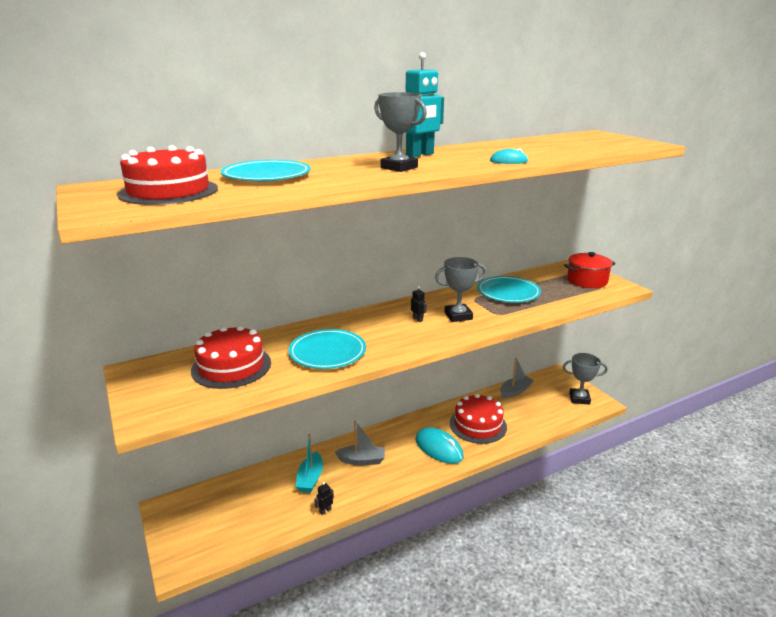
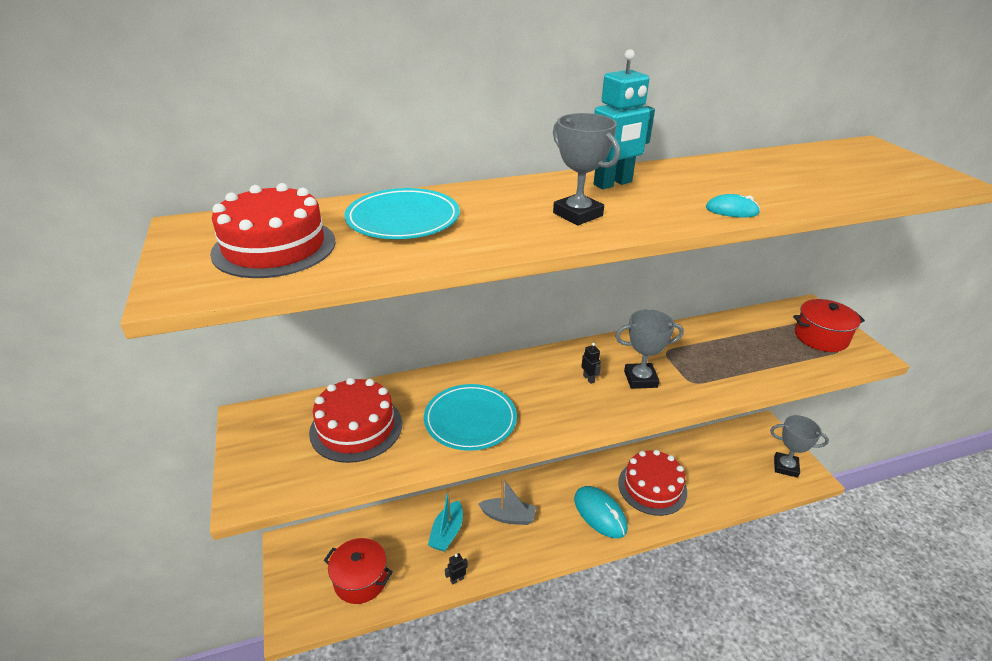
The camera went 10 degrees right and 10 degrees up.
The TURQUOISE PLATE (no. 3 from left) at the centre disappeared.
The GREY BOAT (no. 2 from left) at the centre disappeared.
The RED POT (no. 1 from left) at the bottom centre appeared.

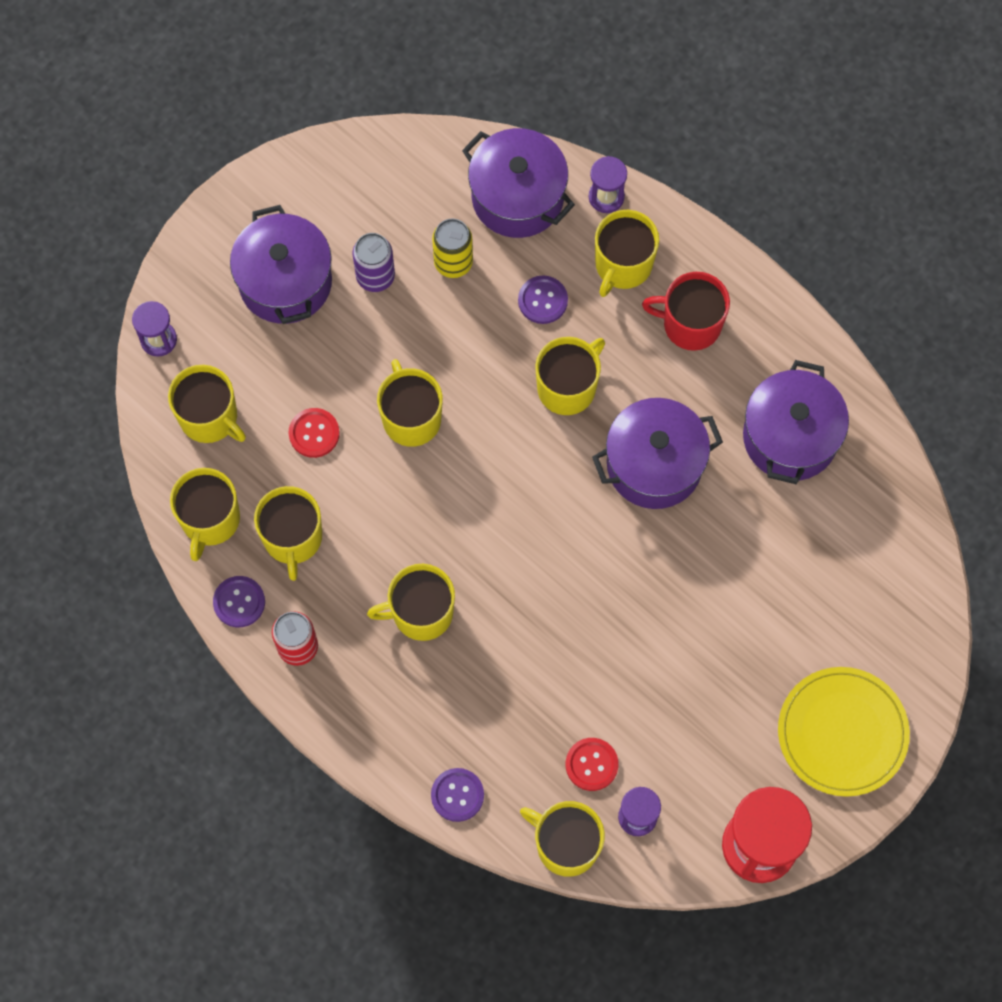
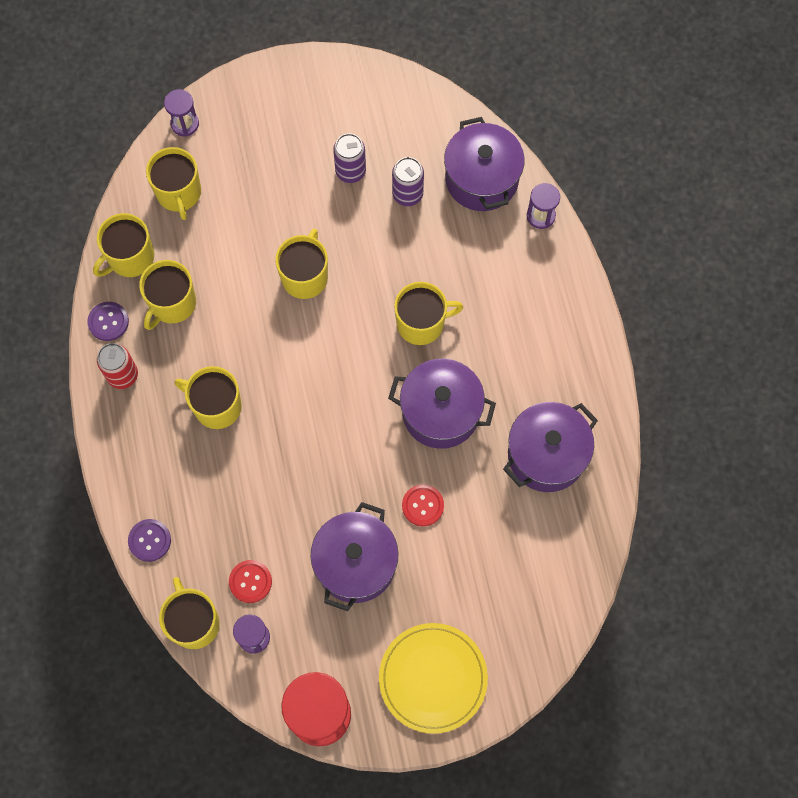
The camera went 35 degrees right and 0 degrees up.
The PURPLE BUTTON (no. 3 from left) at the top centre disappeared.
The YELLOW MUG (no. 8 from left) at the top centre disappeared.
The RED MUG at the top right disappeared.
The PURPLE POT (no. 1 from left) moved from the top left to the bottom centre.
The RED BUTTON (no. 1 from left in the first image) moved from the middle left to the centre.
The YELLOW CAN at the top centre became the PURPLE CAN (no. 2 from left) at the top centre.

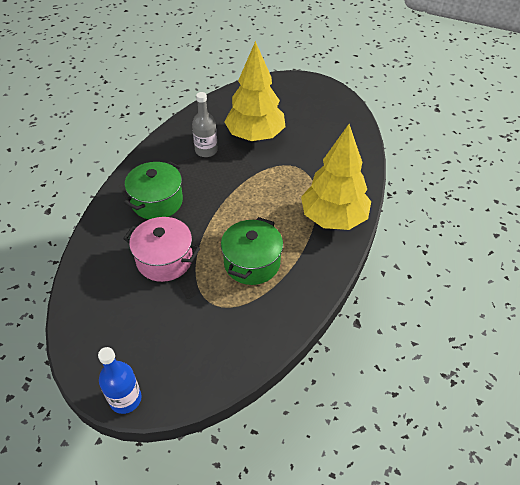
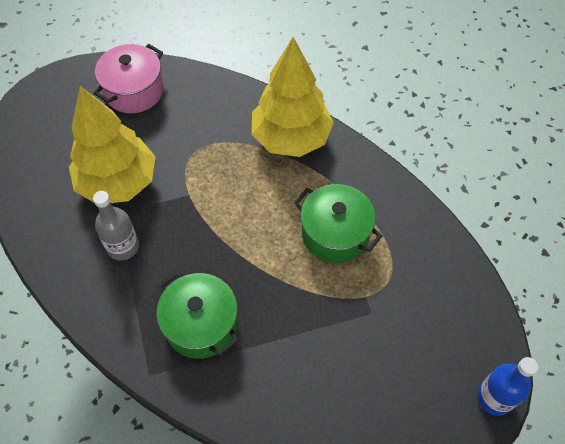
The camera went 75 degrees left and 10 degrees up.
The PINK POT moved from the middle left to the top left.

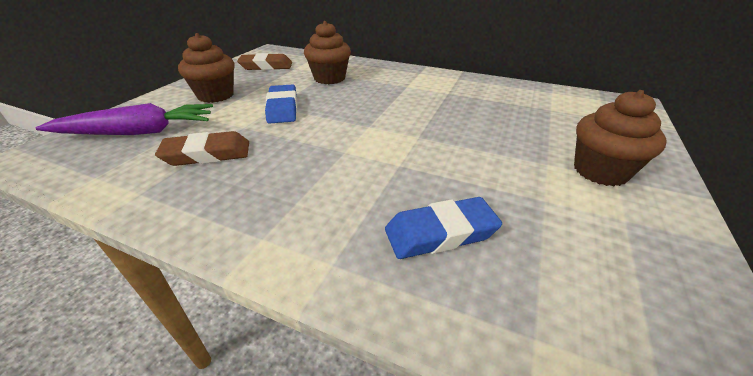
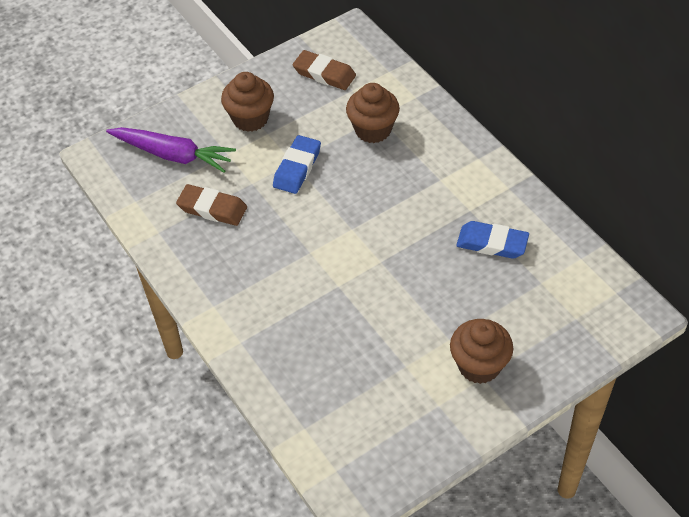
The camera went 35 degrees right and 15 degrees up.
The BLUE ERASER (no. 2 from left) moved from the centre to the middle right.

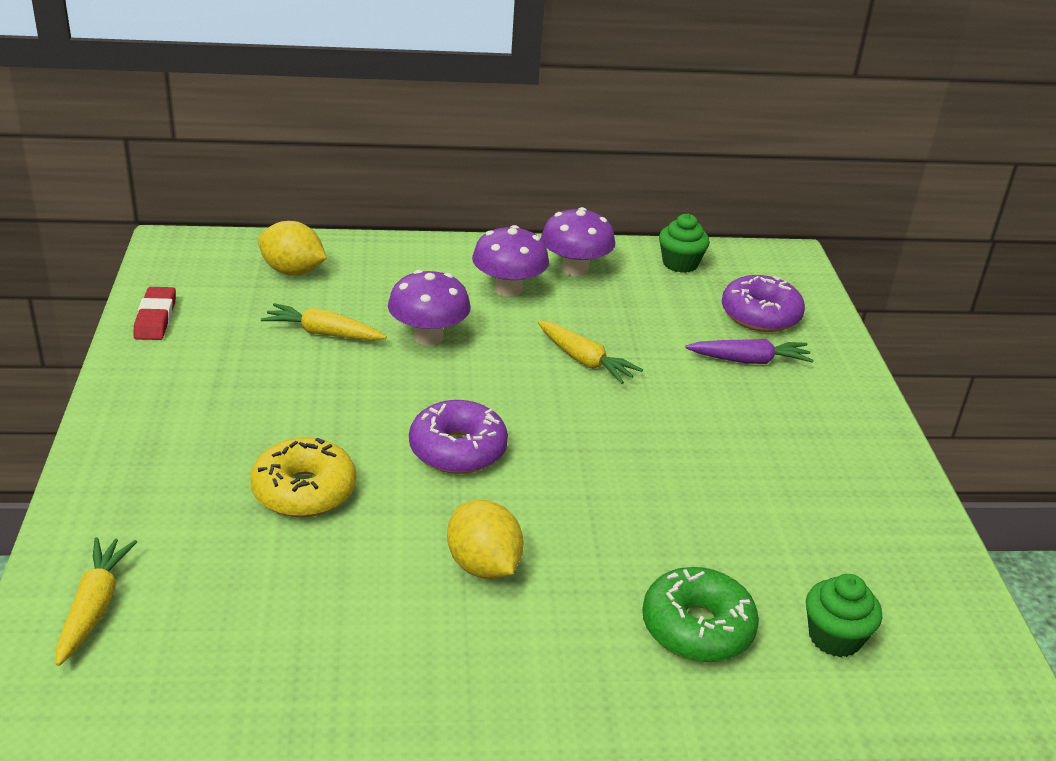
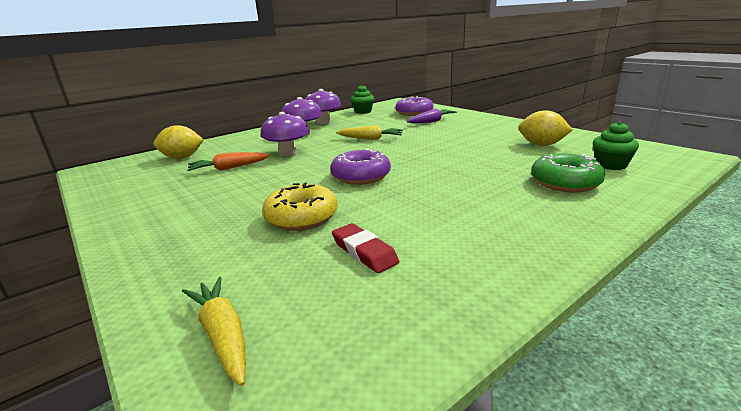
The camera went 30 degrees left and 10 degrees down.
The RED ERASER moved from the middle left to the centre.
The YELLOW LEMON (no. 2 from left) moved from the bottom centre to the top right.
The YELLOW CARROT (no. 2 from left) at the middle left became the ORANGE CARROT at the middle left.

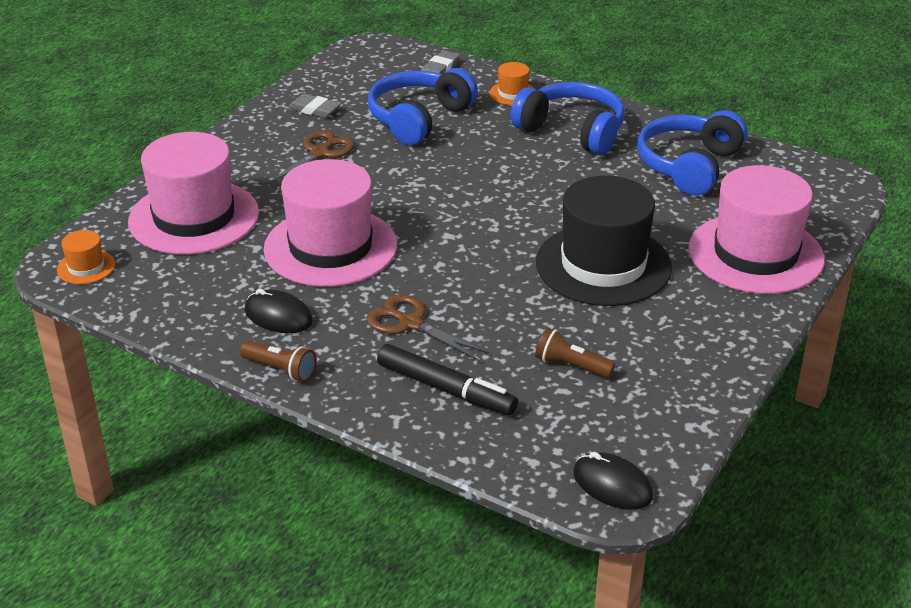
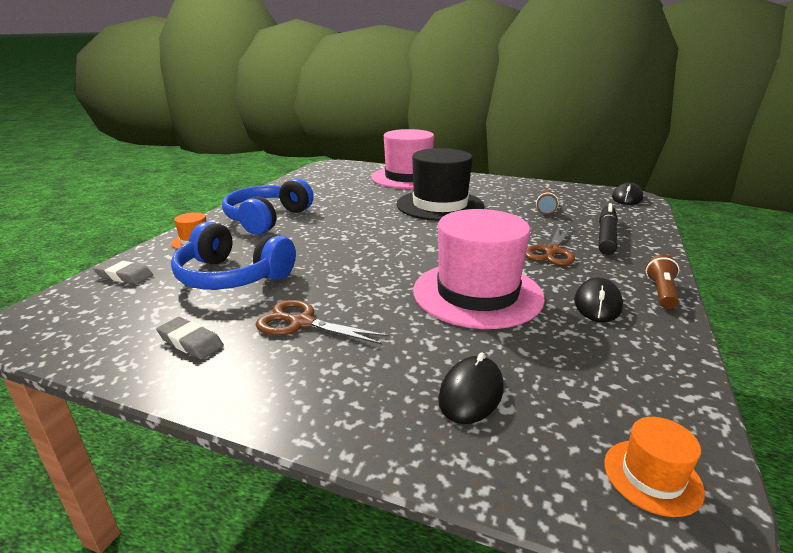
The camera went 100 degrees left and 10 degrees down.
The BLUE HEADPHONES (no. 3 from left) at the top right disappeared.
The PINK HAT (no. 1 from left) at the top left was replaced by the BLACK MOUSE (no. 1 from left) at the bottom centre.
The GREY ERASER (no. 1 from left in the first image) at the top centre turned 75 degrees counterclockwise.

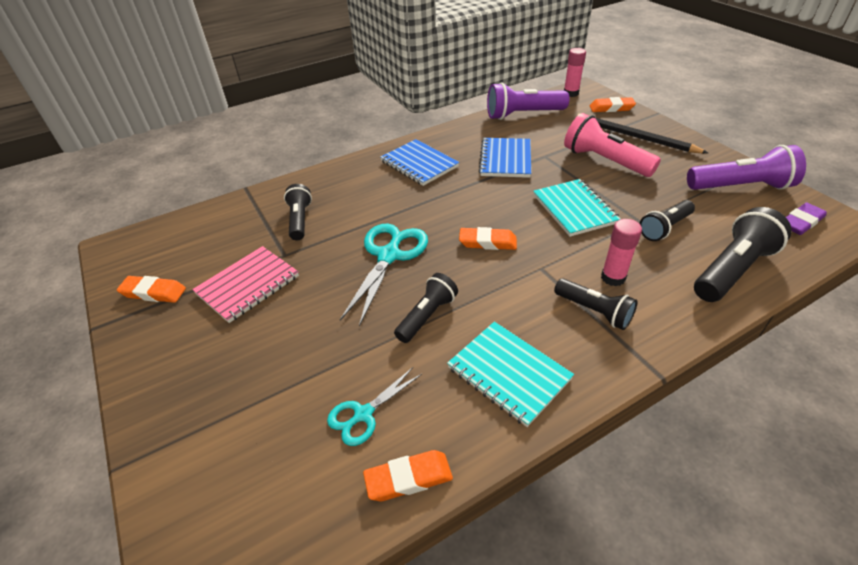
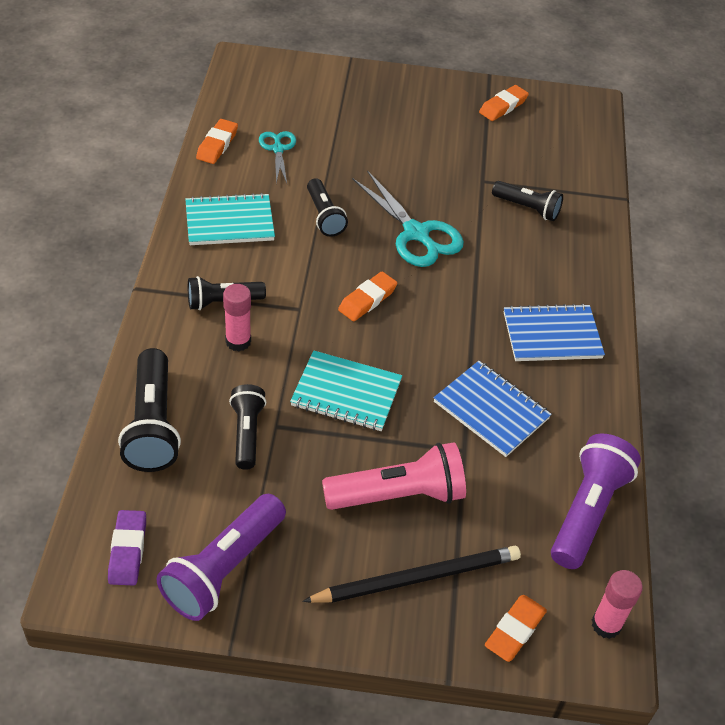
The camera went 120 degrees right and 5 degrees up.
The PINK NOTEBOOK at the middle left disappeared.

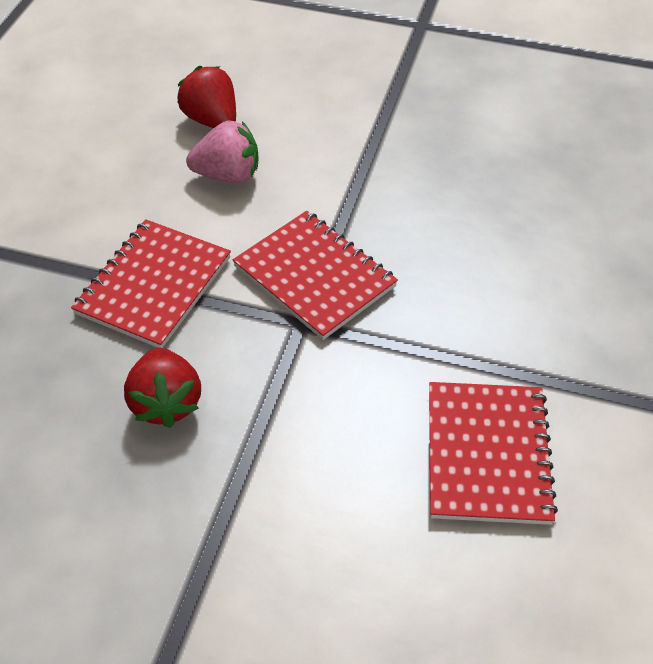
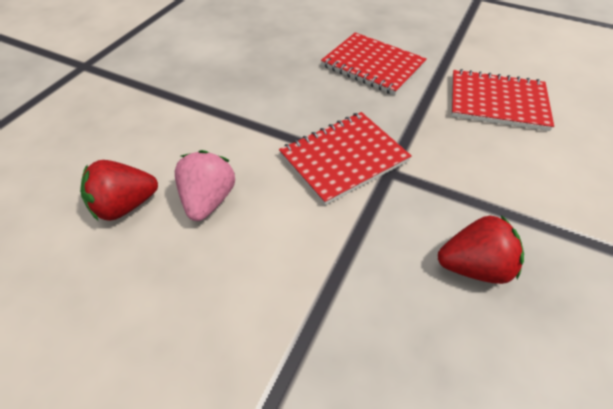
The camera went 80 degrees left and 0 degrees up.
The RED NOTEBOOK (no. 1 from left in the first image) moved from the middle left to the top centre.

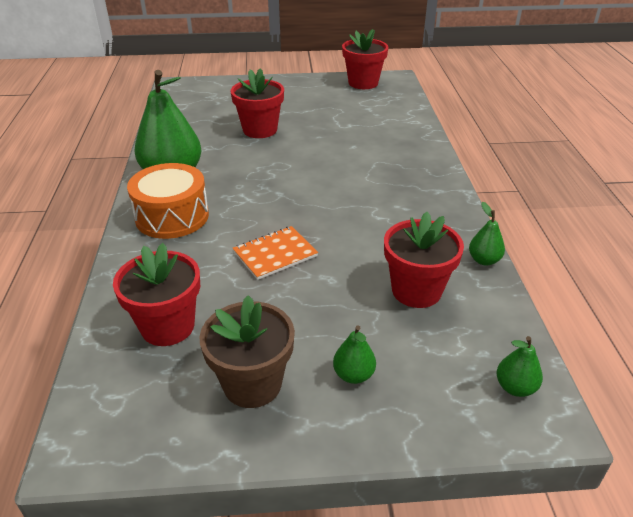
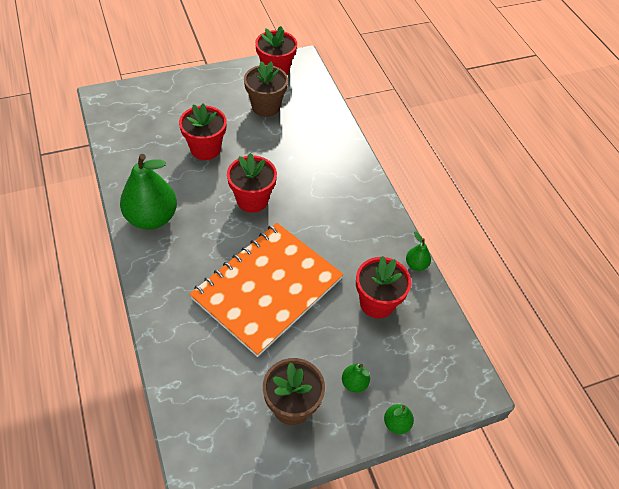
The camera went 20 degrees left and 15 degrees up.
The ORANGE DRUM at the middle left disappeared.
The BROWN FLOWER POT (no. 1 from left) at the top centre appeared.
The RED FLOWER POT (no. 1 from left in the first image) moved from the middle left to the centre.
The GREEN PEAR (no. 4 from left in the first image) moved from the bottom right to the bottom centre.
The ORANGE NOTEBOOK at the centre changed to 2.35 times the size.

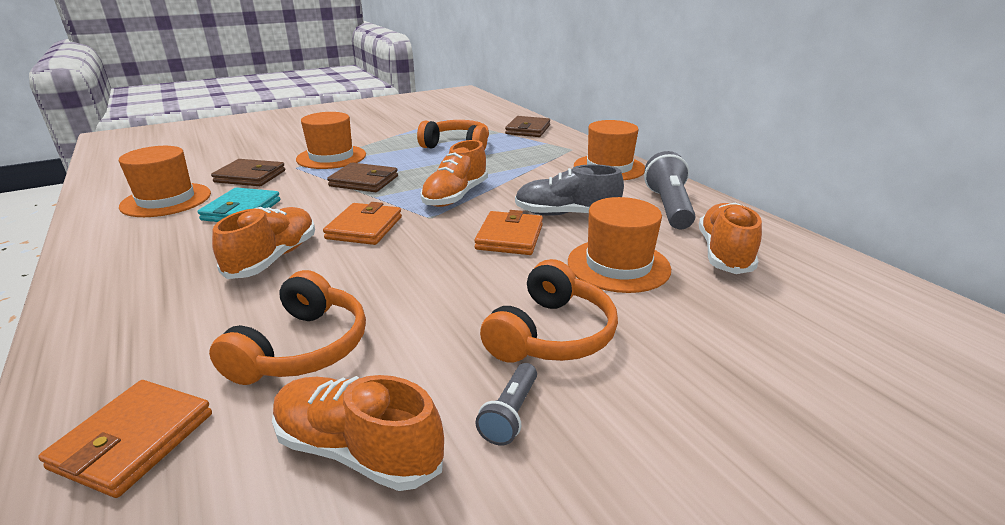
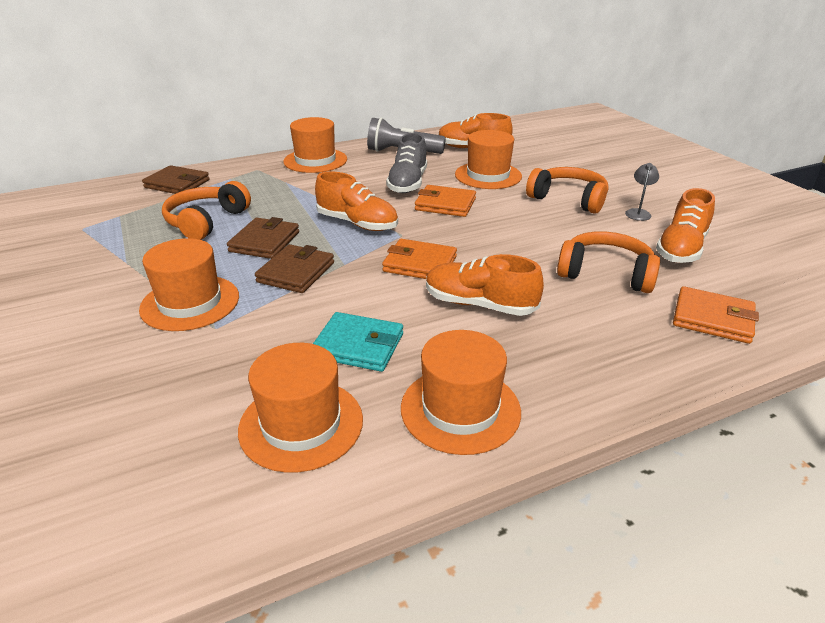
The camera went 85 degrees left and 5 degrees up.
The ORANGE HAT (no. 4 from left) at the centre appeared.
The BROWN WALLET (no. 1 from left in the first image) moved from the top left to the middle left.
The GREY FLASHLIGHT (no. 1 from left) at the bottom centre was replaced by the GREY LAMP at the top right.

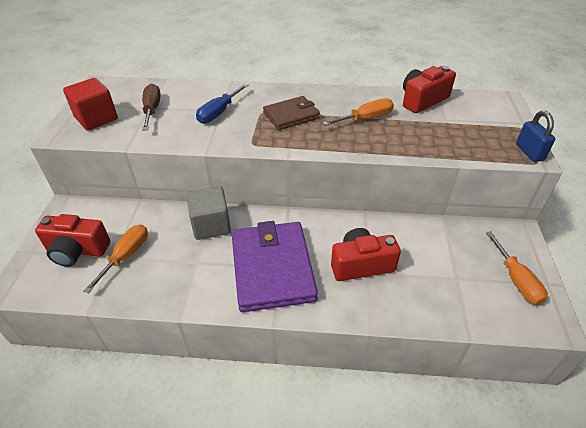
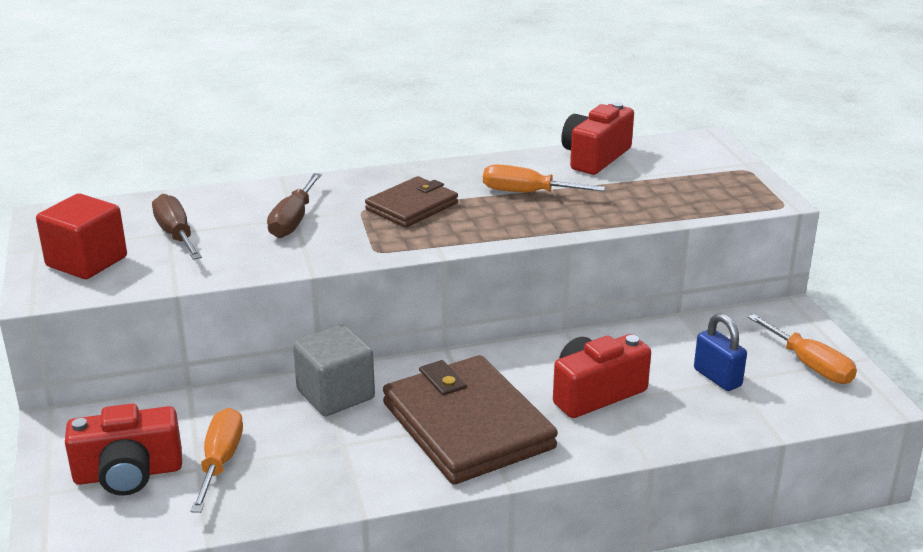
The camera went 20 degrees left and 15 degrees down.
The BLUE PADLOCK moved from the top right to the middle right.
The BLUE SCREWDRIVER at the top centre became the BROWN SCREWDRIVER (no. 2 from left) at the middle left.
The PURPLE WALLET at the centre became the BROWN WALLET (no. 2 from left) at the bottom centre.
The ORANGE SCREWDRIVER (no. 2 from left) at the top centre turned 120 degrees counterclockwise.

